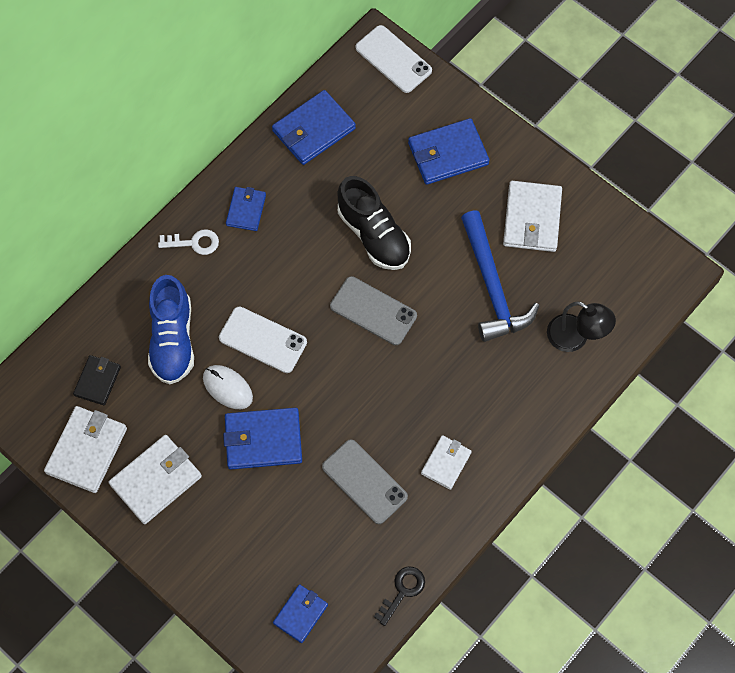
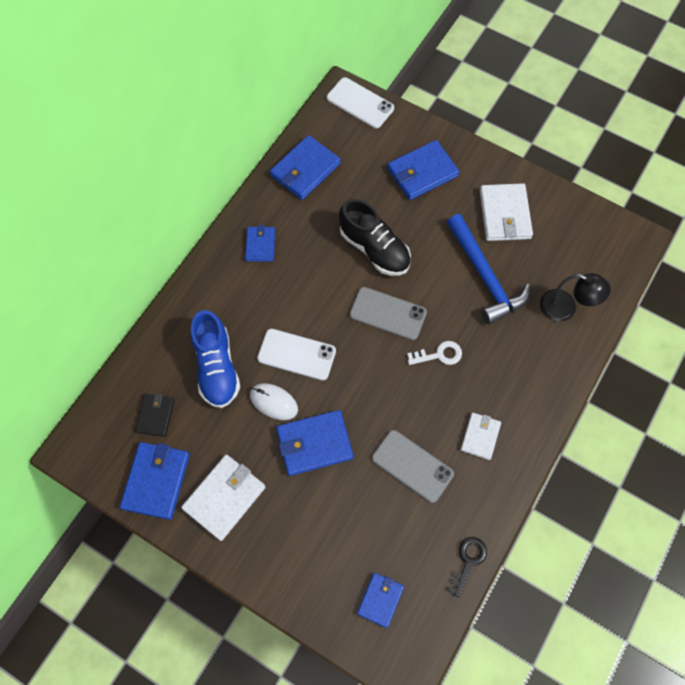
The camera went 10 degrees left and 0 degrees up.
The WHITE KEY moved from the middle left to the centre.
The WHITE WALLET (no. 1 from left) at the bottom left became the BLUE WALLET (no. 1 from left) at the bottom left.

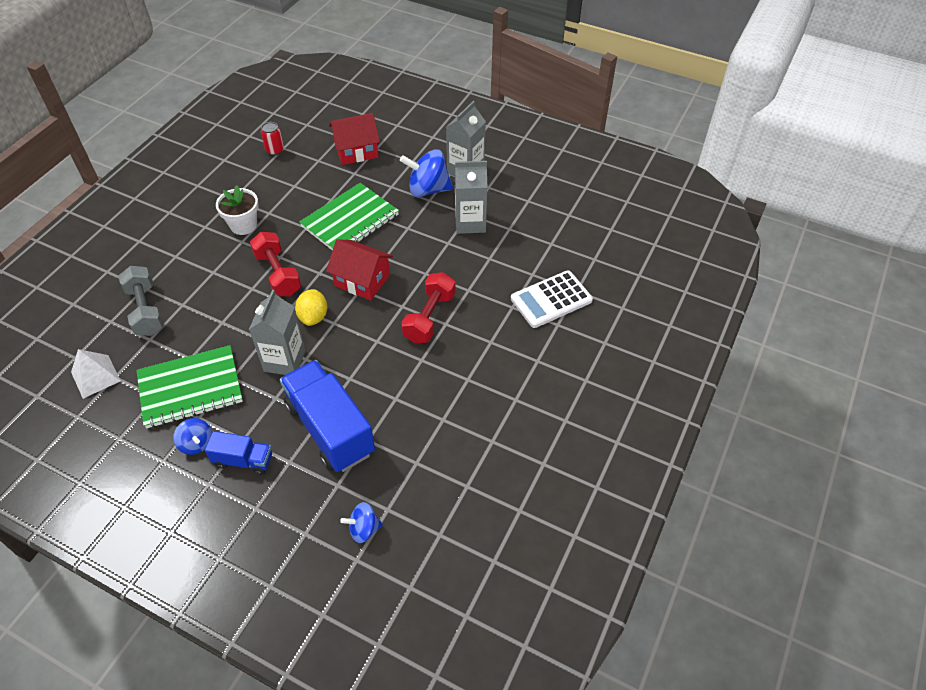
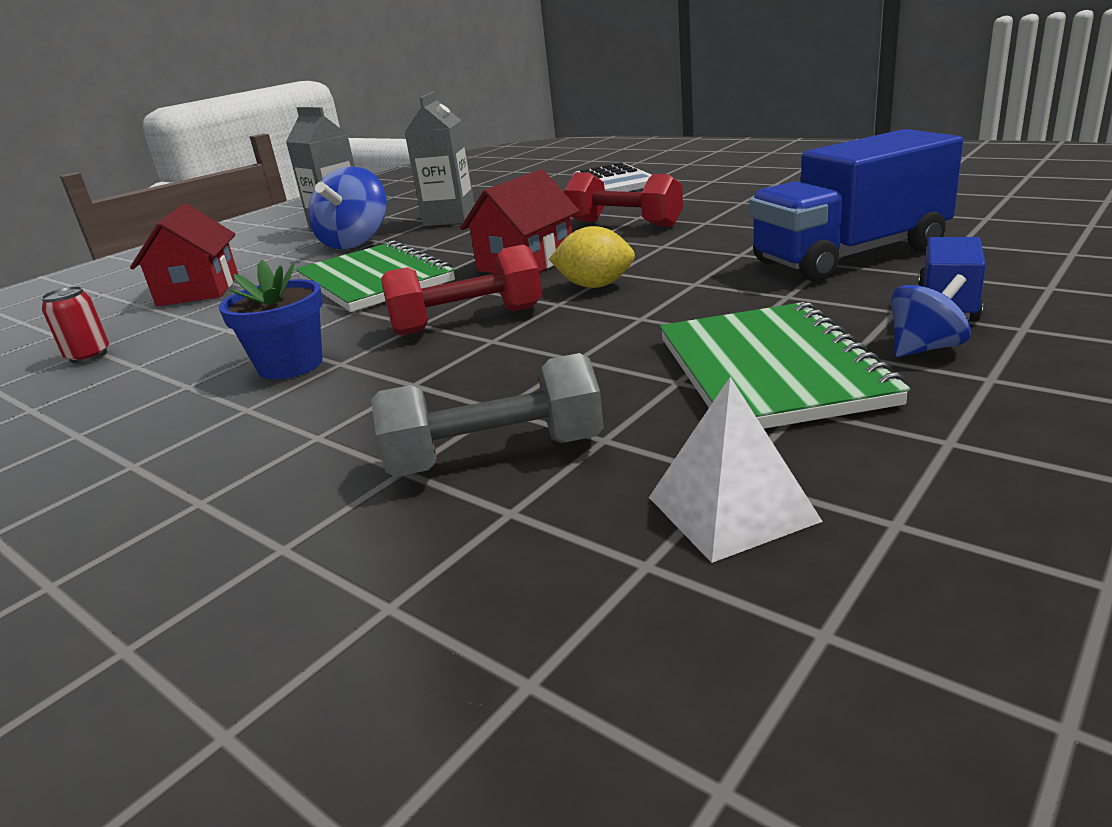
The camera went 75 degrees left and 25 degrees down.
The GREY CARTON (no. 1 from left) at the middle left disappeared.
The BLUE SPINNING TOP (no. 2 from left) at the bottom centre disappeared.
The WHITE FLOWER POT at the top left became the BLUE FLOWER POT at the middle left.

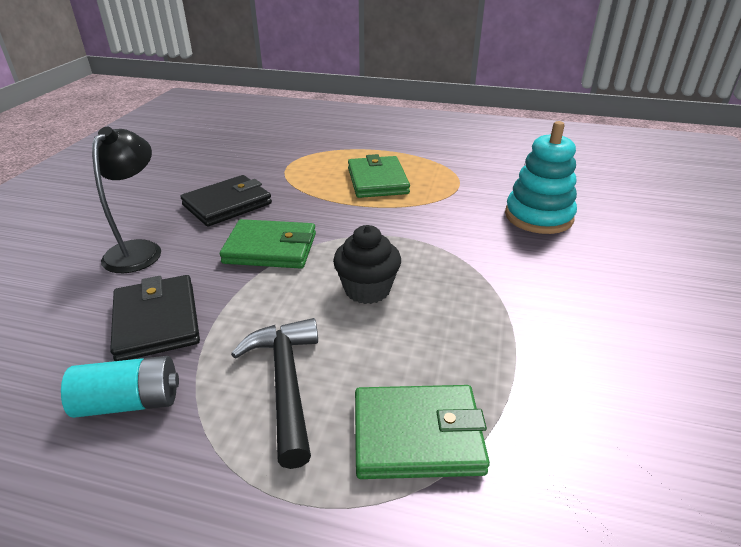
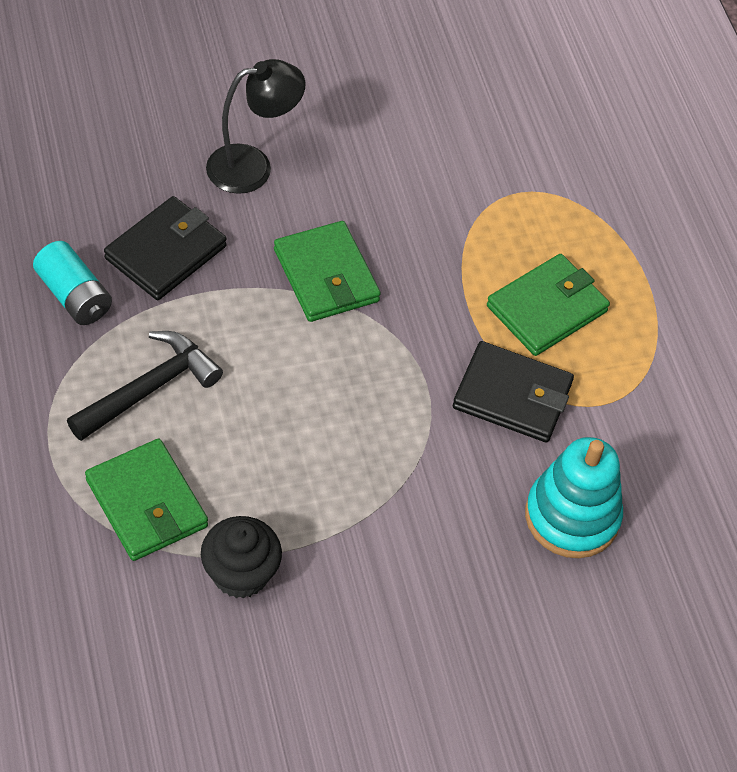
The camera went 55 degrees right and 20 degrees up.
The BLACK WALLET (no. 2 from left) moved from the middle left to the middle right.
The BLACK CUPCAKE moved from the centre to the bottom left.

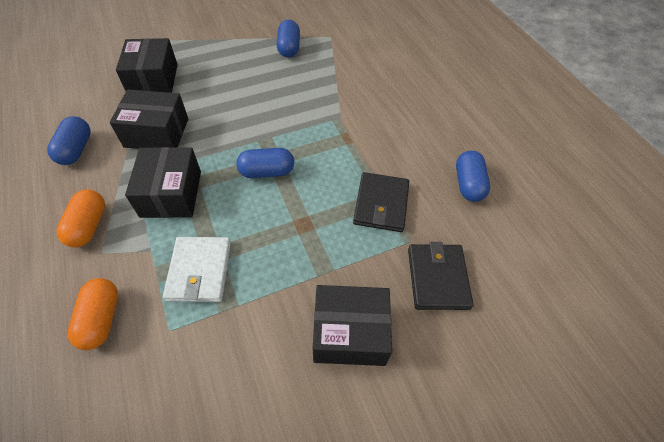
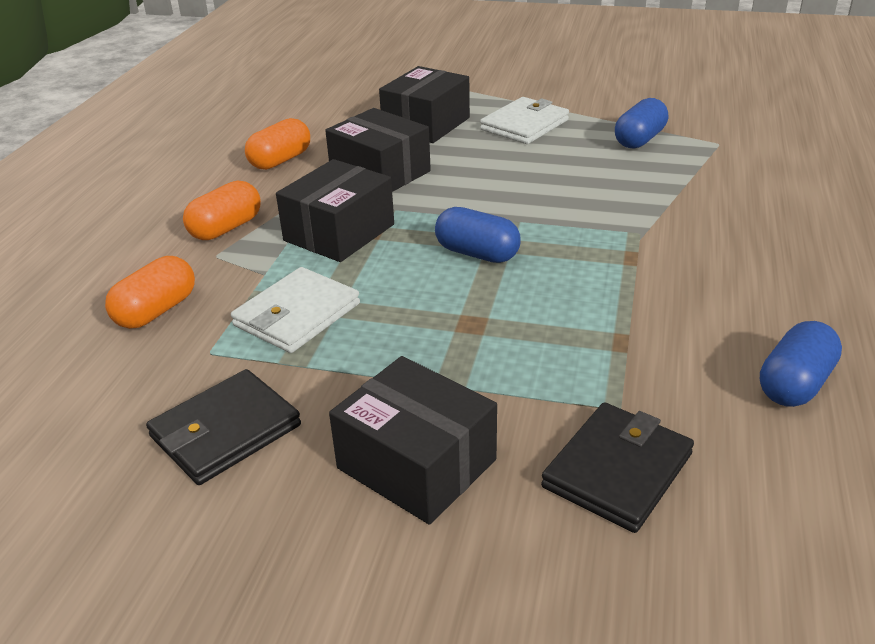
The camera went 40 degrees right and 20 degrees down.
The WHITE WALLET (no. 2 from left) at the top centre appeared.
The BLACK WALLET (no. 1 from left) moved from the centre to the middle left.
The BLUE CAPSULE (no. 1 from left) at the top left became the ORANGE CAPSULE (no. 3 from left) at the top left.

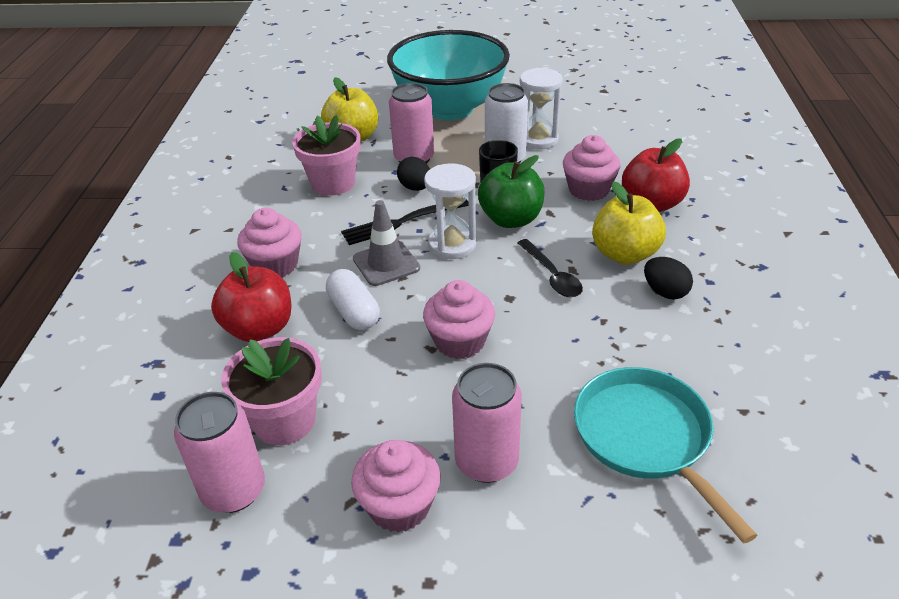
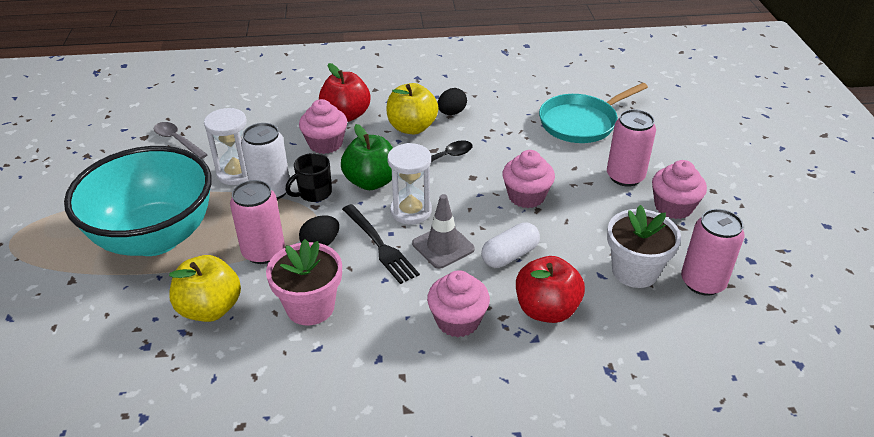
The camera went 100 degrees left and 0 degrees up.
The GREY SPOON at the top left appeared.
The PINK FLOWER POT (no. 1 from left) at the middle left became the WHITE FLOWER POT at the middle right.

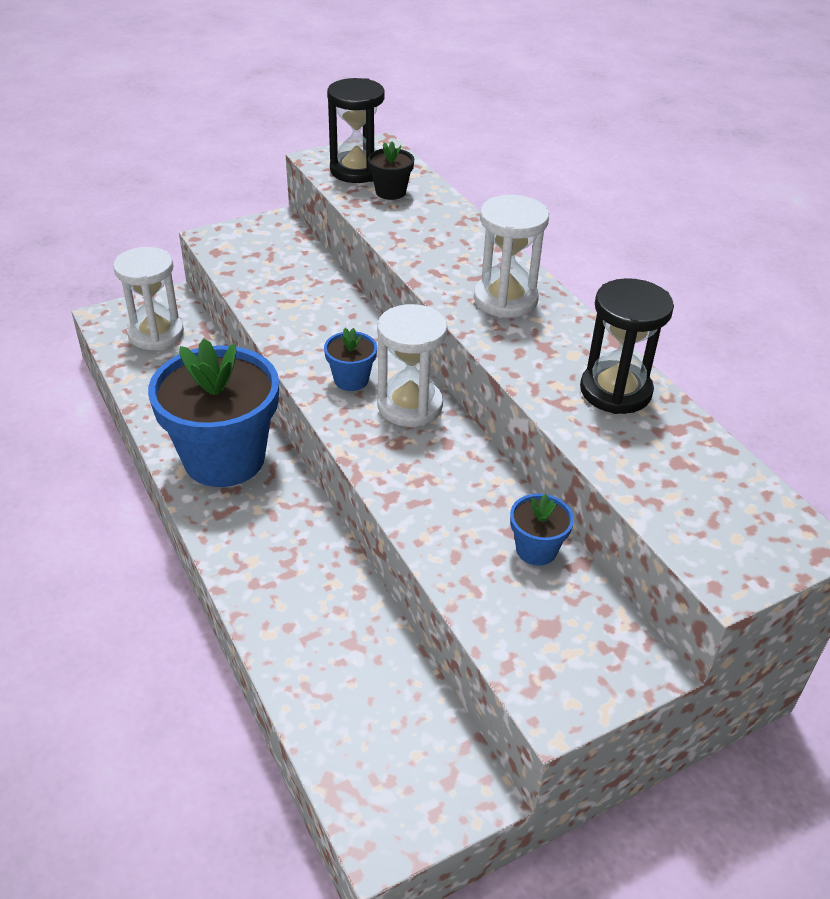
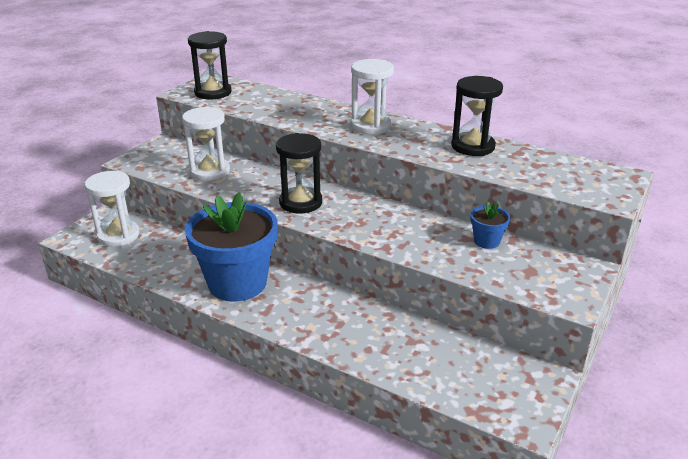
The camera went 30 degrees left and 10 degrees down.
The BLACK FLOWER POT at the top centre disappeared.
The WHITE HOURGLASS (no. 2 from left) moved from the centre to the top left.
The BLUE FLOWER POT (no. 2 from left) at the centre was replaced by the BLACK HOURGLASS (no. 2 from left) at the centre.

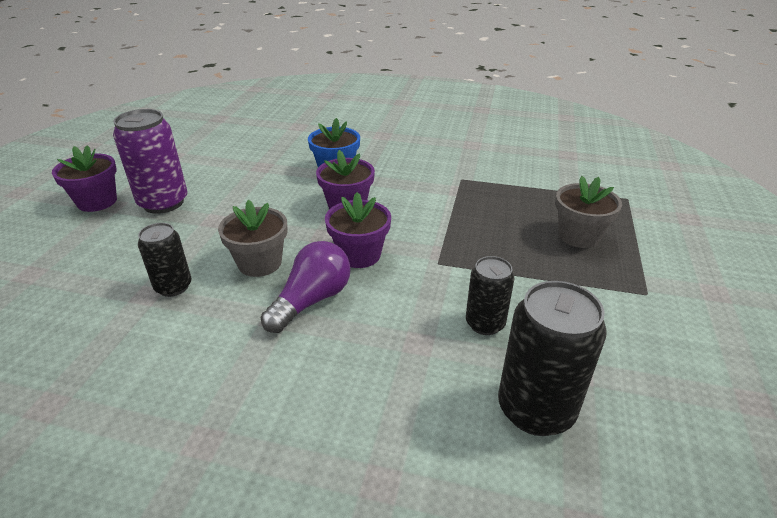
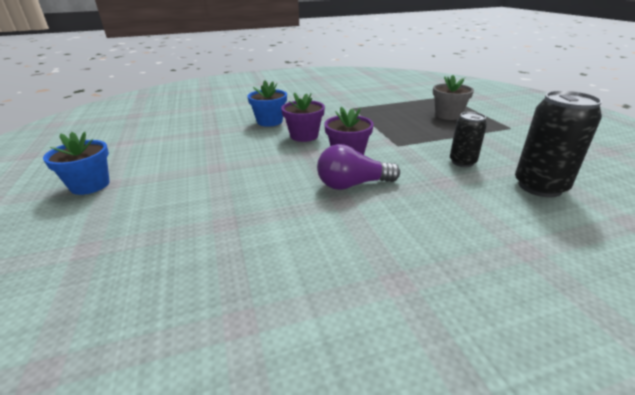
The camera went 30 degrees left and 5 degrees down.
The PURPLE CAN at the top left disappeared.
The BLACK CAN (no. 1 from left) at the middle left disappeared.
The GREY FLOWER POT (no. 1 from left) at the middle left disappeared.
The PURPLE FLOWER POT (no. 1 from left) at the middle left became the BLUE FLOWER POT (no. 1 from left) at the middle left.
The PURPLE LIGHT BULB at the centre turned 105 degrees counterclockwise.

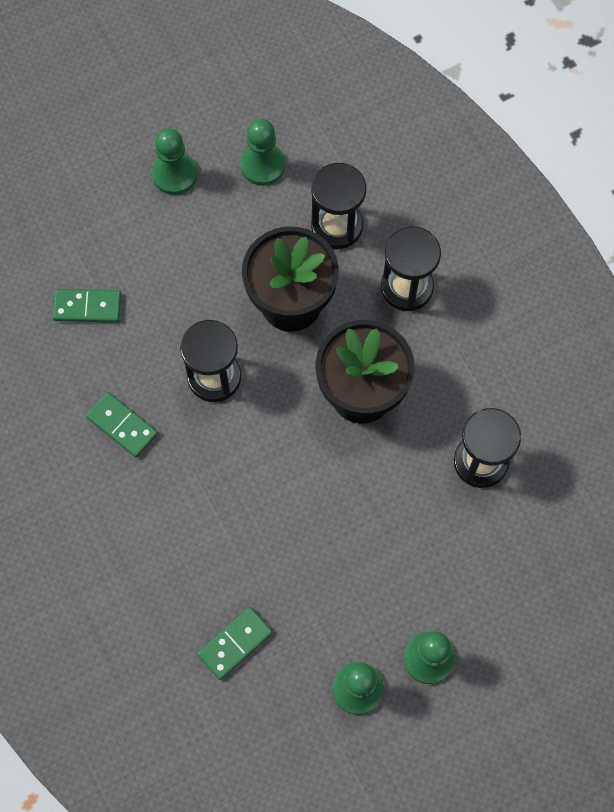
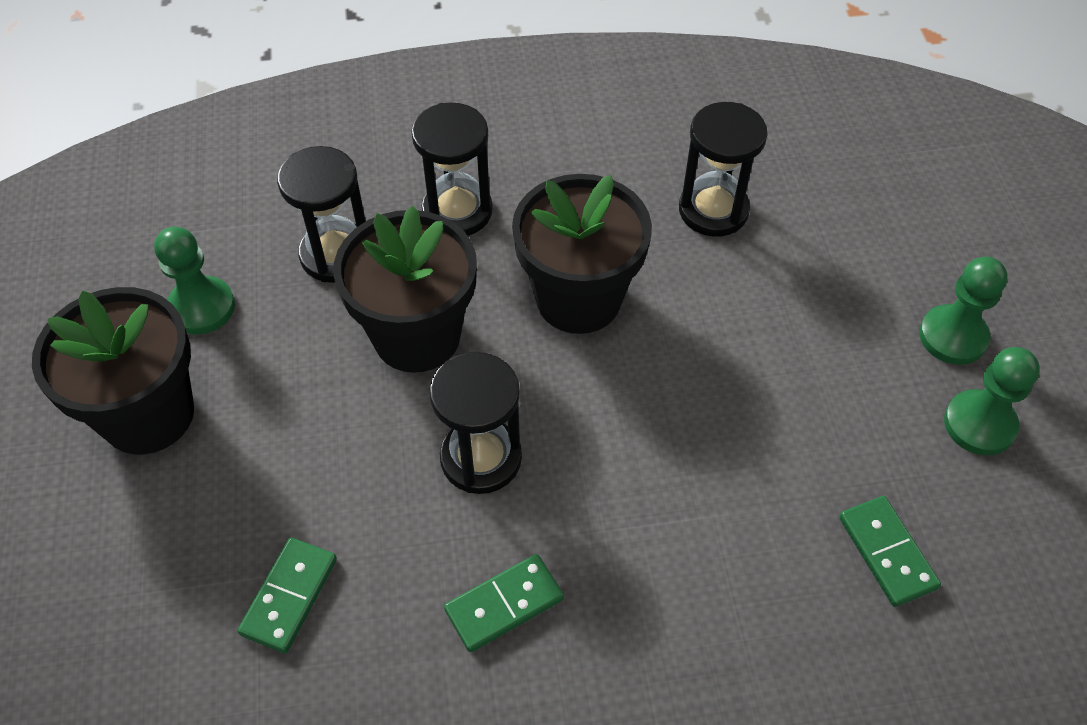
The camera went 70 degrees left and 15 degrees down.
The GREEN PAWN (no. 1 from left) at the top left was replaced by the BLACK FLOWER POT (no. 1 from left) at the middle left.

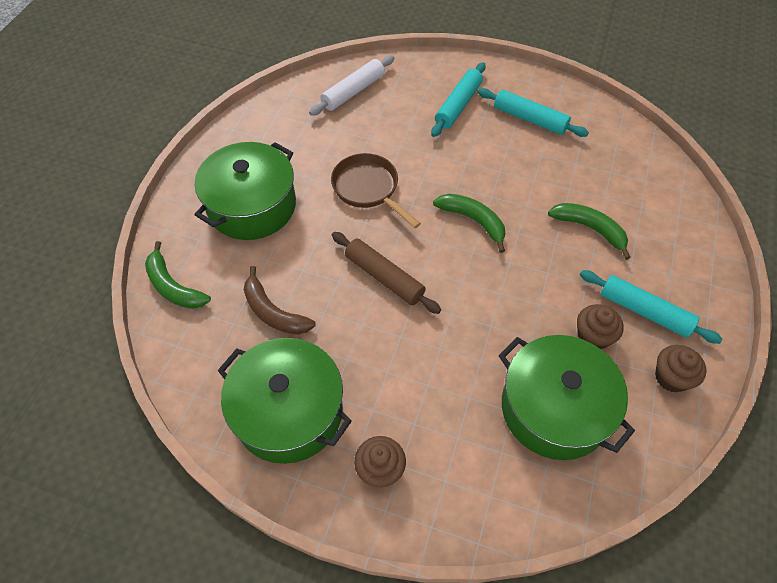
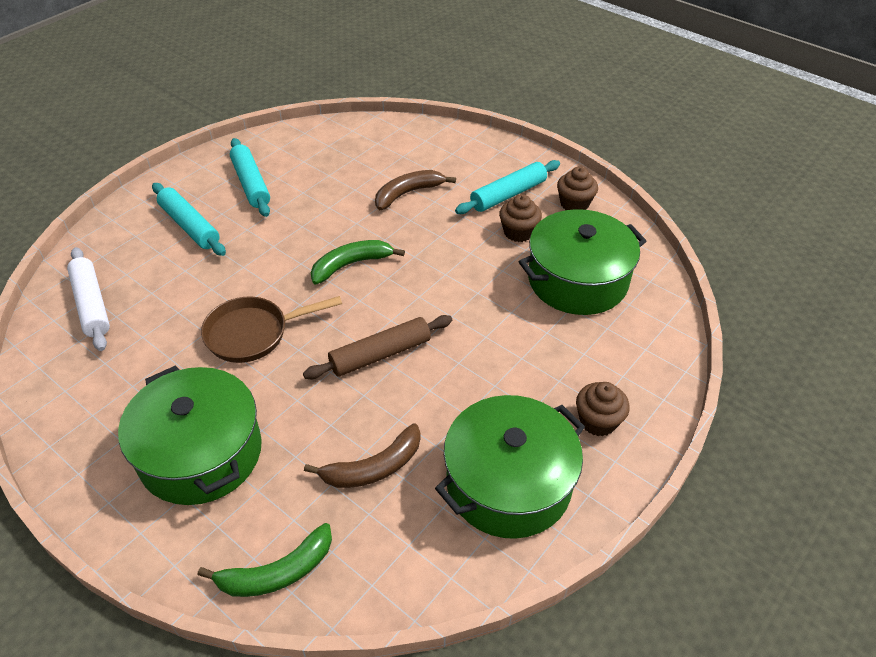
The camera went 70 degrees left and 10 degrees down.
The GREEN BANANA (no. 3 from left) at the middle right became the BROWN BANANA (no. 2 from left) at the top centre.
The TURQUOISE ROLLING PIN (no. 2 from left) at the top right turned 75 degrees counterclockwise.

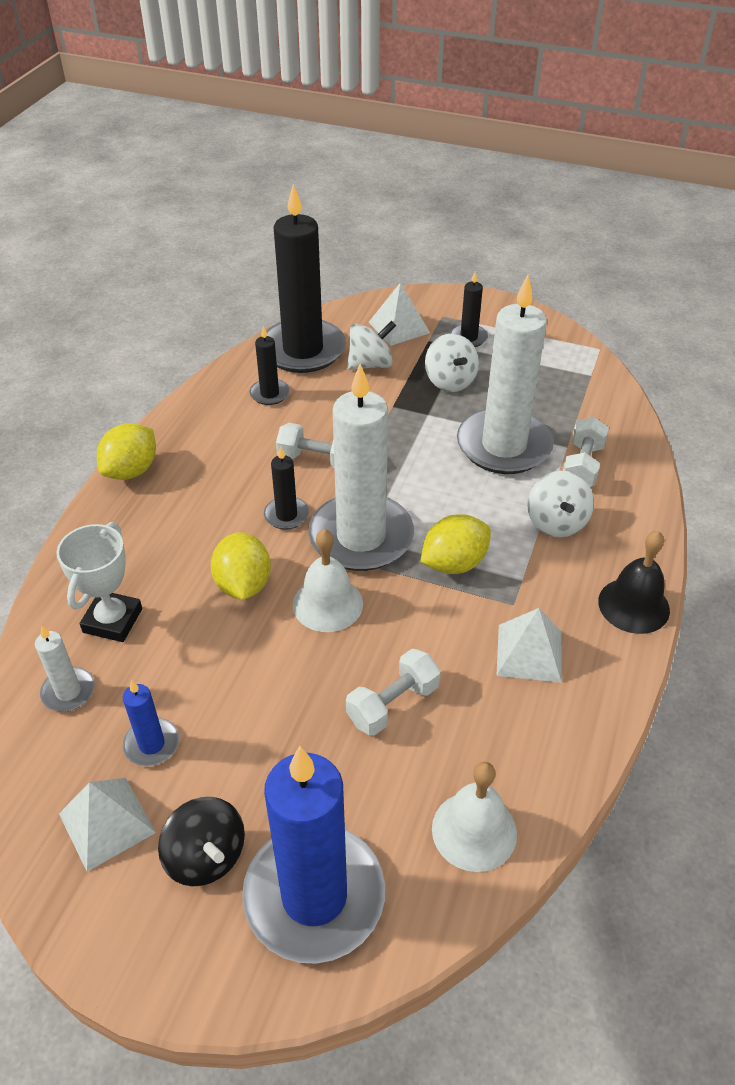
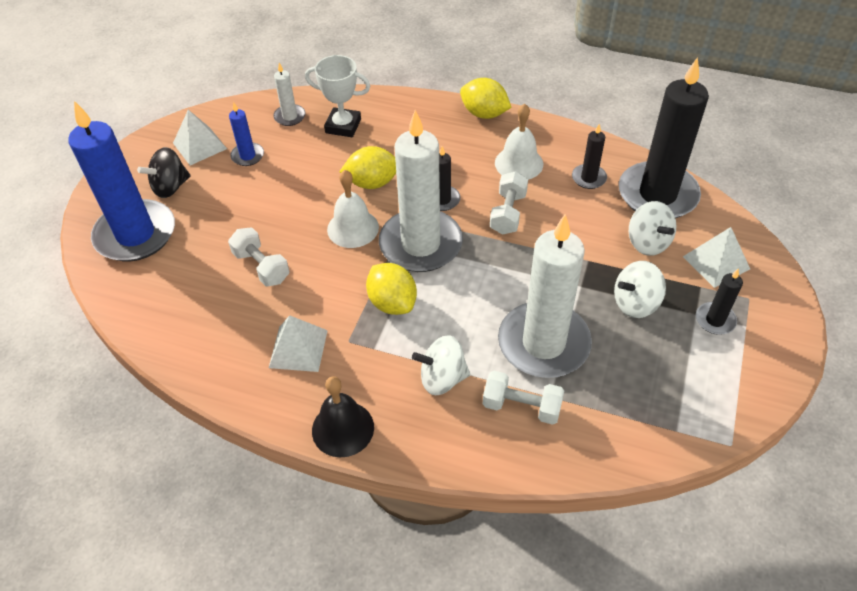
The camera went 90 degrees right and 5 degrees up.
The WHITE BELL (no. 2 from left) moved from the bottom centre to the top centre.

